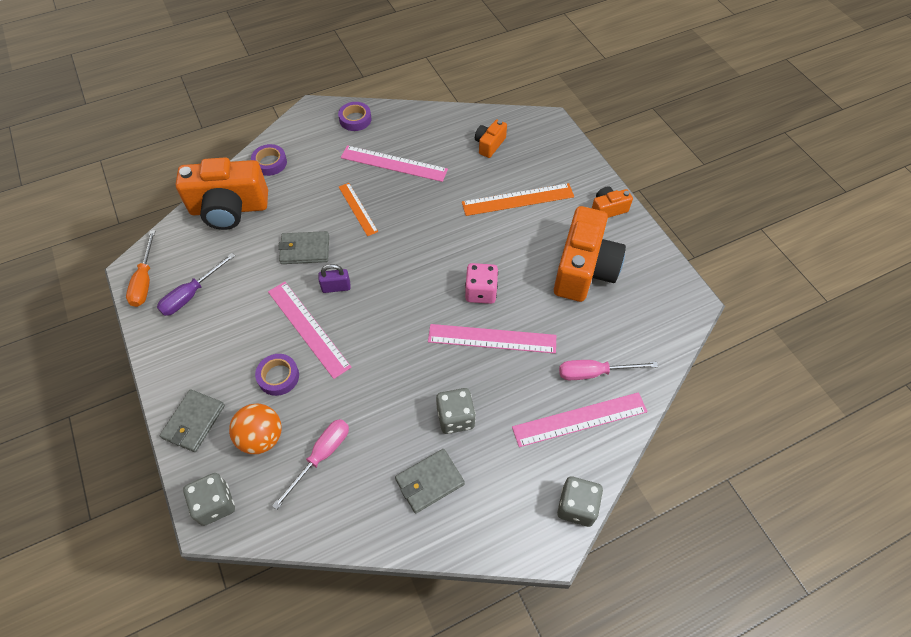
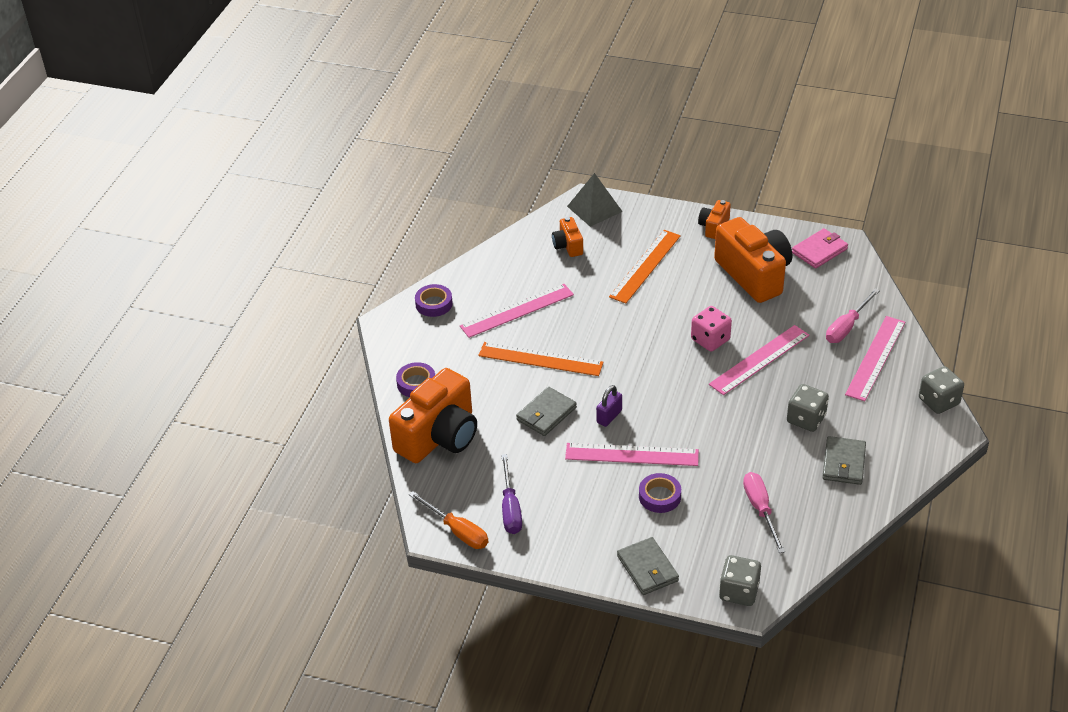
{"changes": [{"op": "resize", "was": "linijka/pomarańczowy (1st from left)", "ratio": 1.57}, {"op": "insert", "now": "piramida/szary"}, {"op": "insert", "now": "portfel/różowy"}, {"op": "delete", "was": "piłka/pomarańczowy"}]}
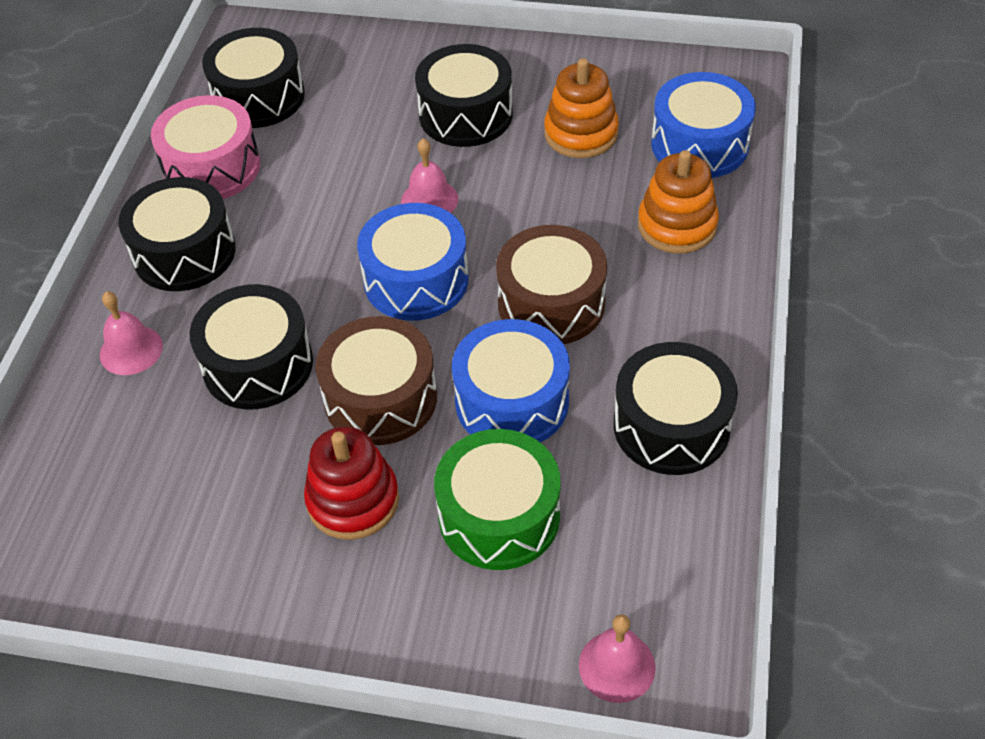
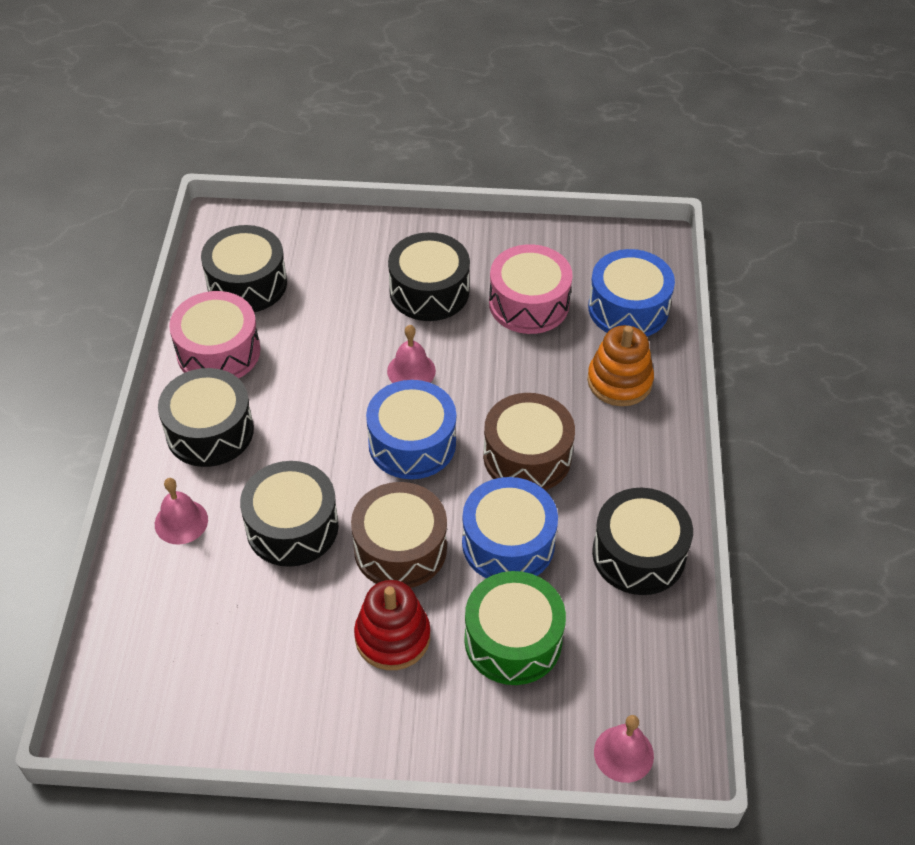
{"changes": [{"op": "replace", "was": "zabawka nakładanka/pomarańczowy (1st from left)", "now": "bęben/różowy (2nd from left)"}]}
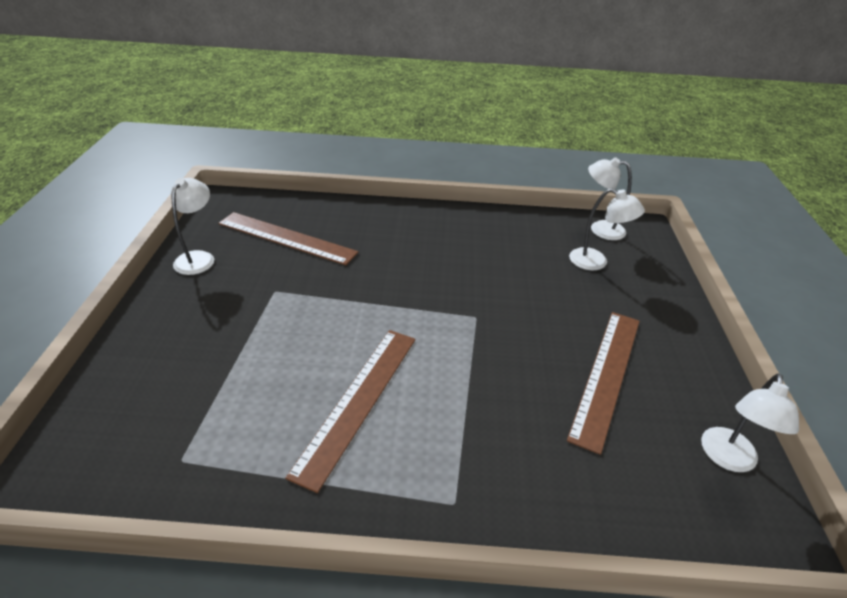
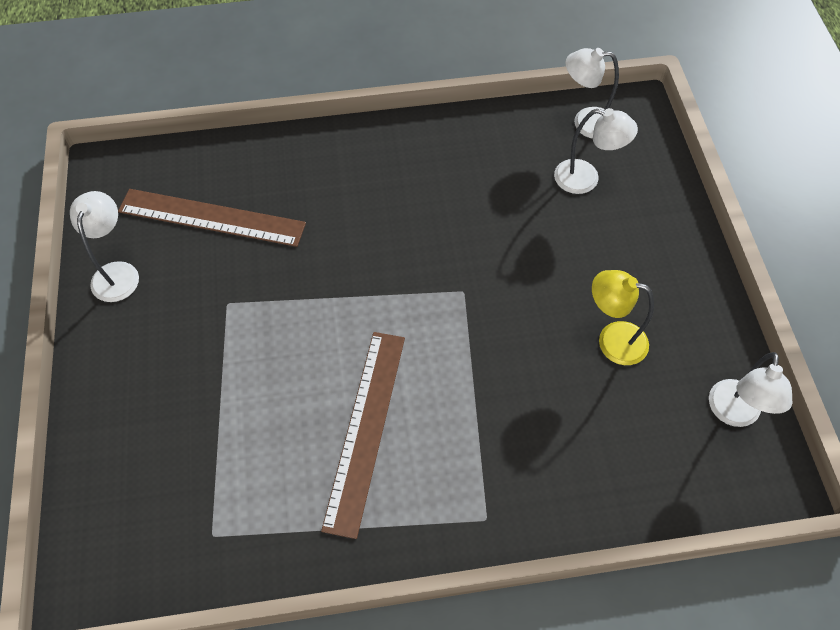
{"changes": [{"op": "replace", "was": "linijka/brązowy (3rd from left)", "now": "lampka/żółty"}]}
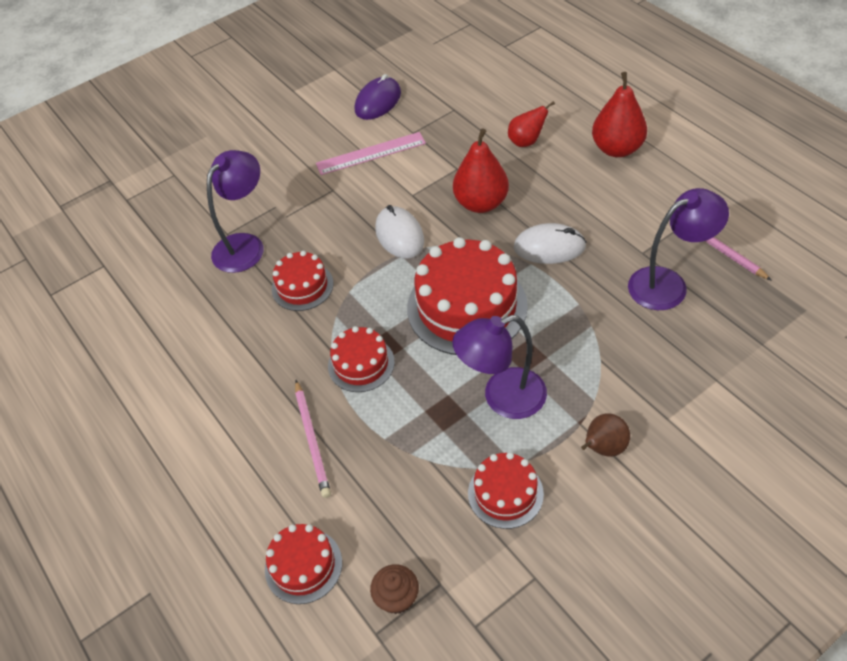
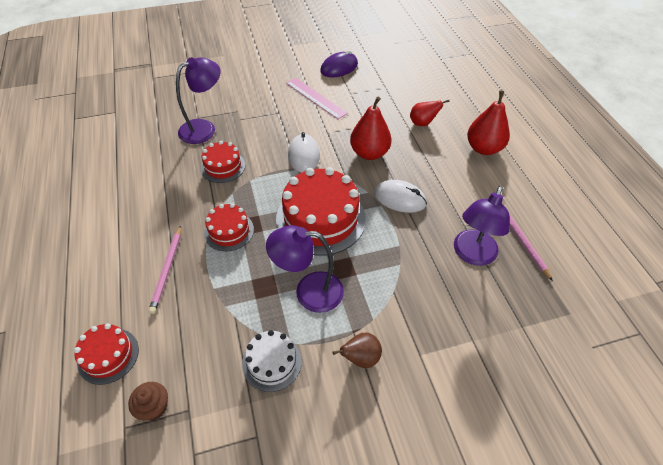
{"changes": [{"op": "recolor", "was": "tort/czerwony (5th from left)", "now": "tort/biały"}, {"op": "rotate", "was": "linijka/różowy", "clockwise": 45}, {"op": "rotate", "was": "lampka/fioletowy (3rd from left)", "clockwise": 120}]}
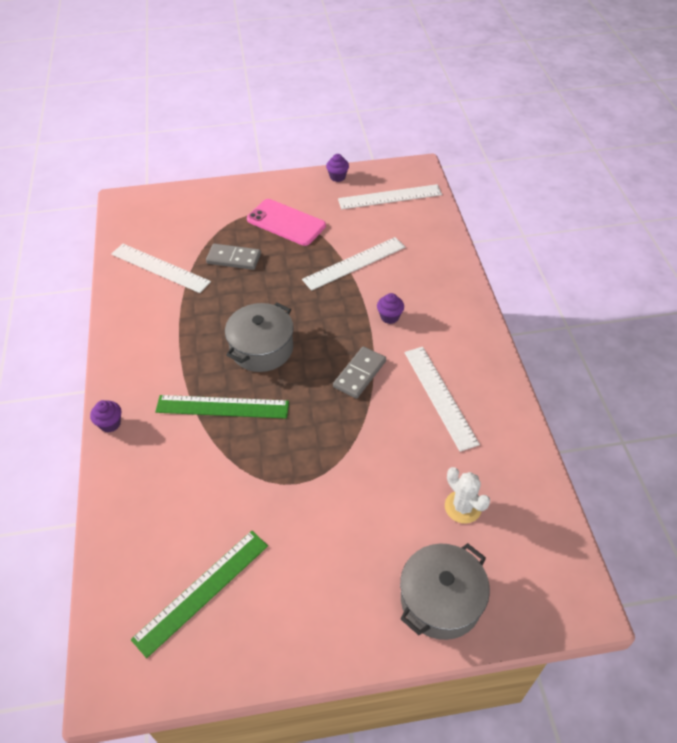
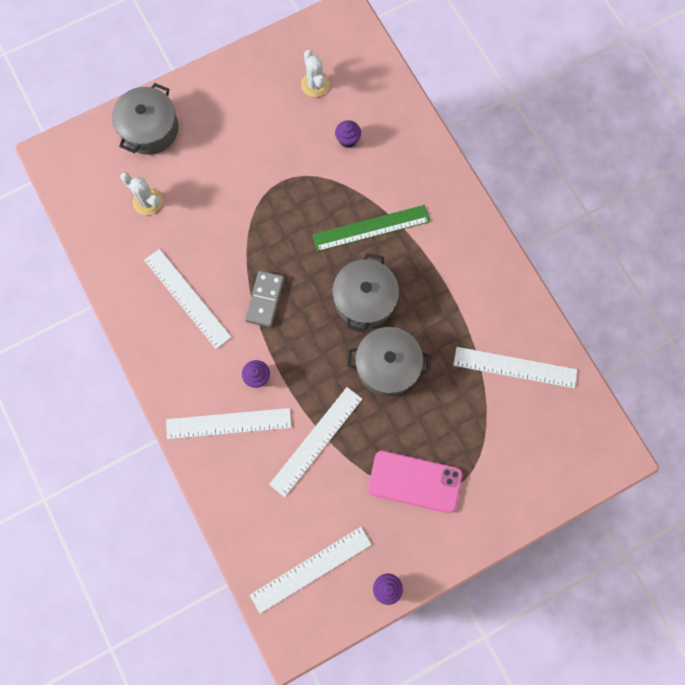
{"changes": [{"op": "insert", "now": "linijka/biały (2nd from left)"}, {"op": "replace", "was": "linijka/zielony (1st from left)", "now": "kaktus/biały (2nd from left)"}, {"op": "move", "was": "muffinka/fioletowy (1st from left in the first image)", "now": "muffinka/fioletowy (2nd from left)"}, {"op": "insert", "now": "garnek/szary (3rd from left)"}, {"op": "delete", "was": "kostka domina/szary (1st from left)"}]}
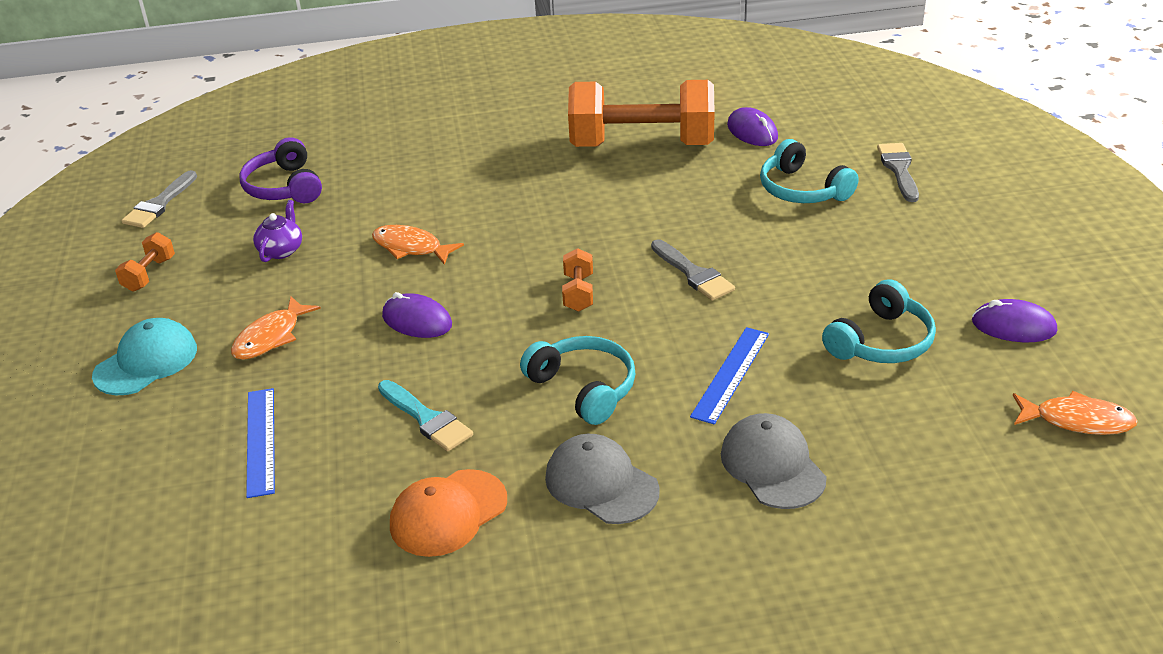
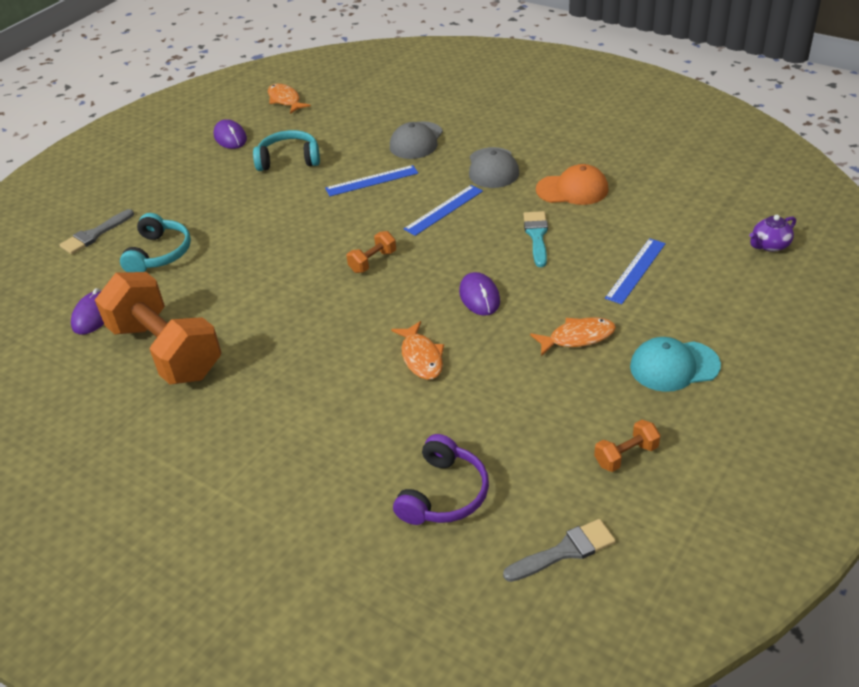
{"changes": [{"op": "replace", "was": "słuchawki/turkusowy (1st from left)", "now": "linijka/niebieski (2nd from left)"}, {"op": "move", "was": "imbryk/fioletowy"}, {"op": "delete", "was": "pędzel/szary (2nd from left)"}]}
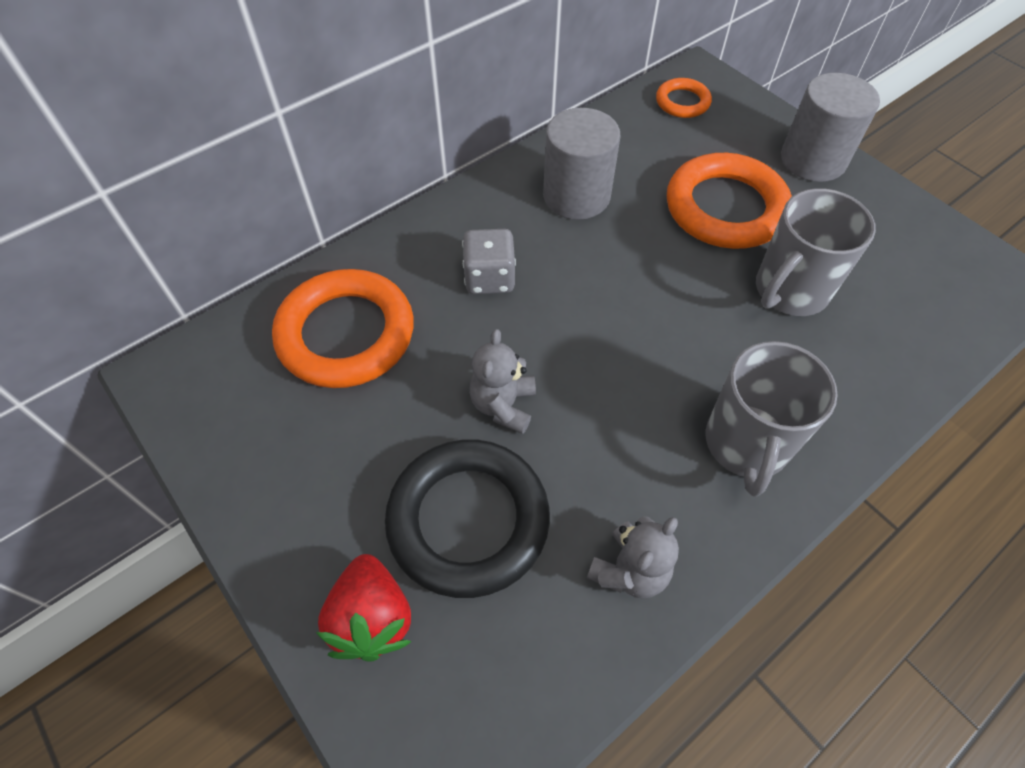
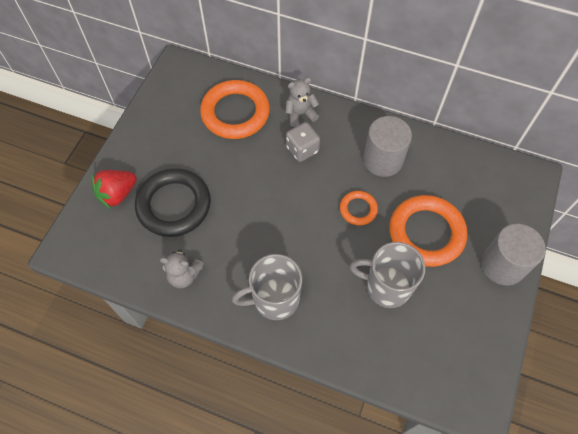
{"changes": [{"op": "move", "was": "miś/szary (1st from left in the first image)", "now": "miś/szary (2nd from left)"}, {"op": "move", "was": "pierścień/pomarańczowy (2nd from left)"}]}
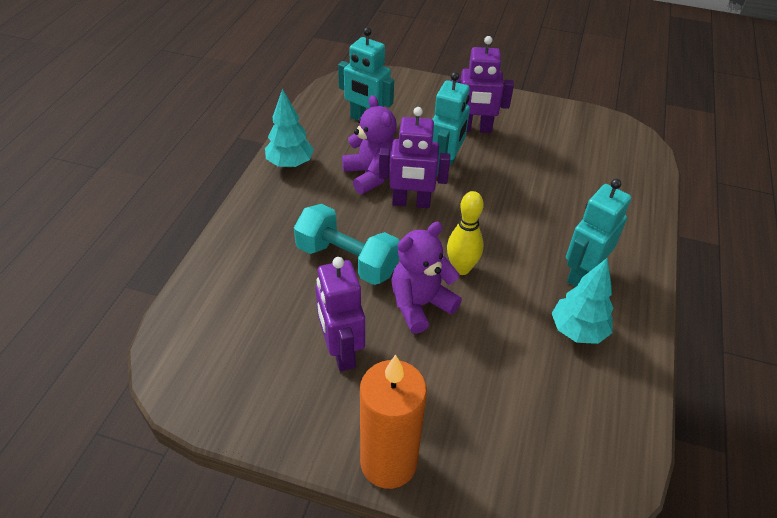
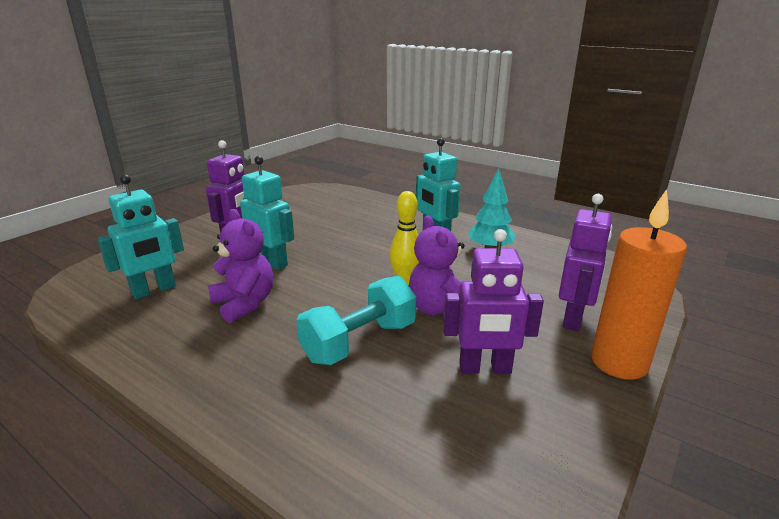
{"changes": [{"op": "rotate", "was": "miś/fioletowy (1st from left)", "clockwise": 60}, {"op": "move", "was": "robot/fioletowy (2nd from left in the first image)", "now": "robot/fioletowy (3rd from left)"}, {"op": "delete", "was": "drzewko/turkusowy (1st from left)"}]}
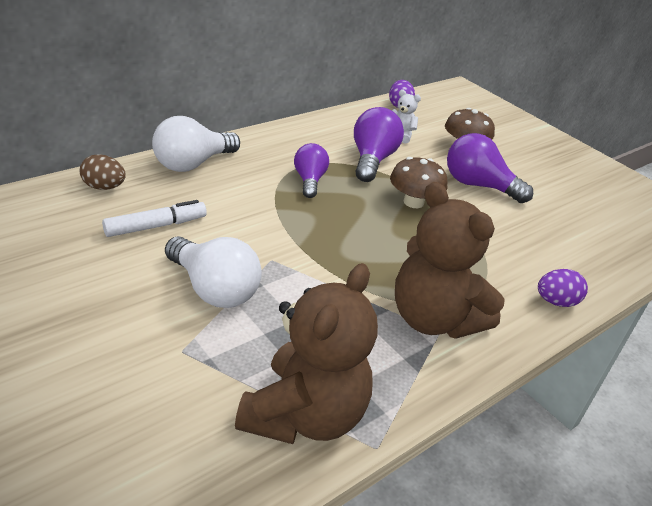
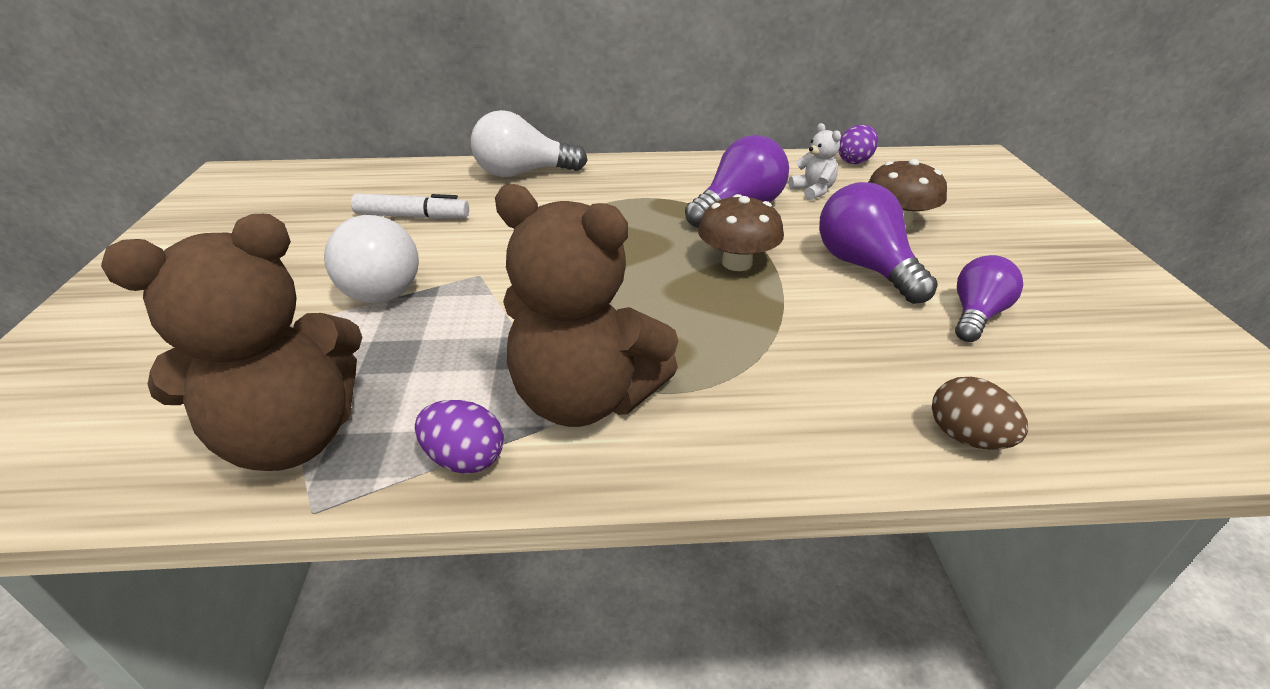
{"changes": [{"op": "move", "was": "jajko/fioletowy (2nd from left in the first image)", "now": "jajko/fioletowy (1st from left)"}, {"op": "rotate", "was": "miś/brązowy (2nd from left)", "clockwise": -60}, {"op": "move", "was": "jajko/brązowy"}, {"op": "move", "was": "żarówka/fioletowy (1st from left in the first image)", "now": "żarówka/fioletowy (3rd from left)"}]}
